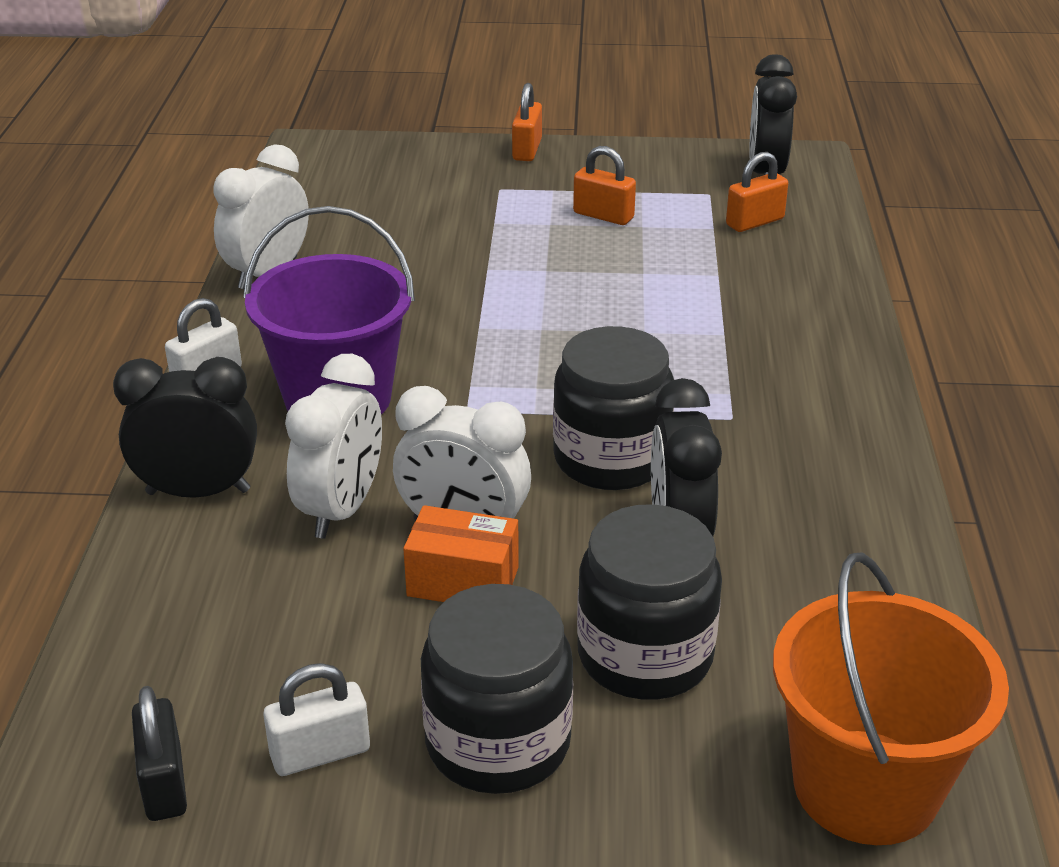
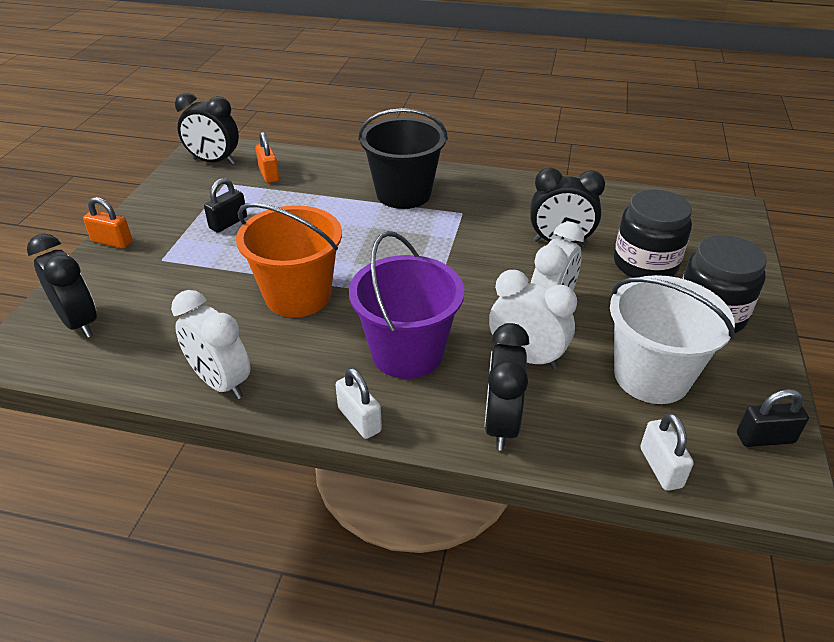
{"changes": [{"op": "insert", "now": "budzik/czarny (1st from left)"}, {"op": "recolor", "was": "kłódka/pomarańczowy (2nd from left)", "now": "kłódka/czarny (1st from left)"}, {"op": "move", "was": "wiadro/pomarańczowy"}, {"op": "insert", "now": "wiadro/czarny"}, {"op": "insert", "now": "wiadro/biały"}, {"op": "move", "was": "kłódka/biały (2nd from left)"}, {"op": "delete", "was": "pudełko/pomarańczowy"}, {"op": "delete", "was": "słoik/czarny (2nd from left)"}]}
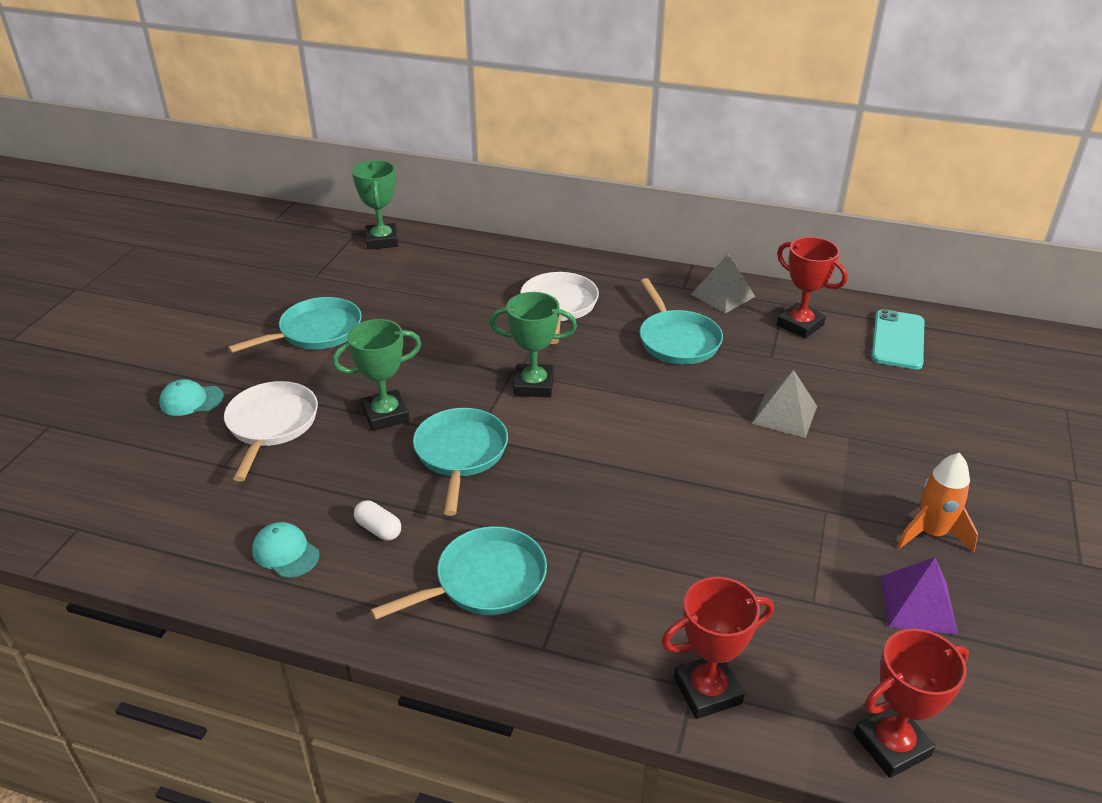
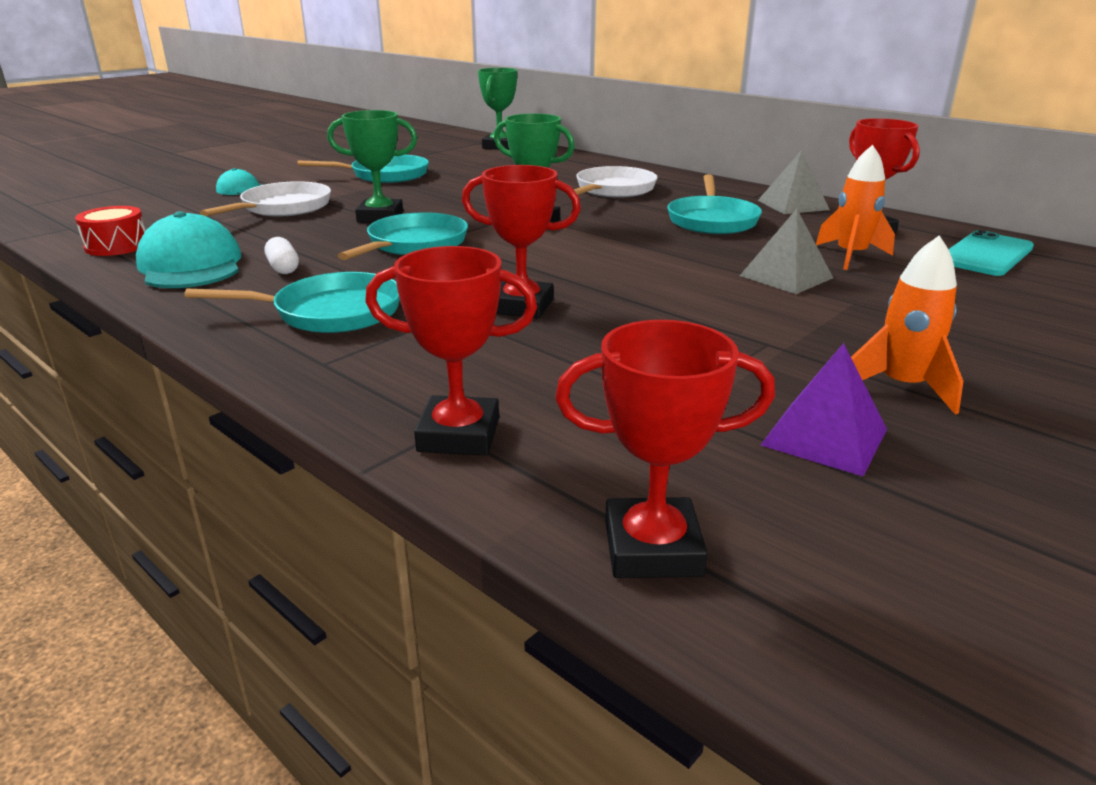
{"changes": [{"op": "insert", "now": "bęben/czerwony"}, {"op": "resize", "was": "czapka/turkusowy (2nd from left in the first image)", "ratio": 1.8}, {"op": "insert", "now": "puchar/czerwony (2nd from left)"}, {"op": "insert", "now": "rakieta/pomarańczowy (1st from left)"}]}
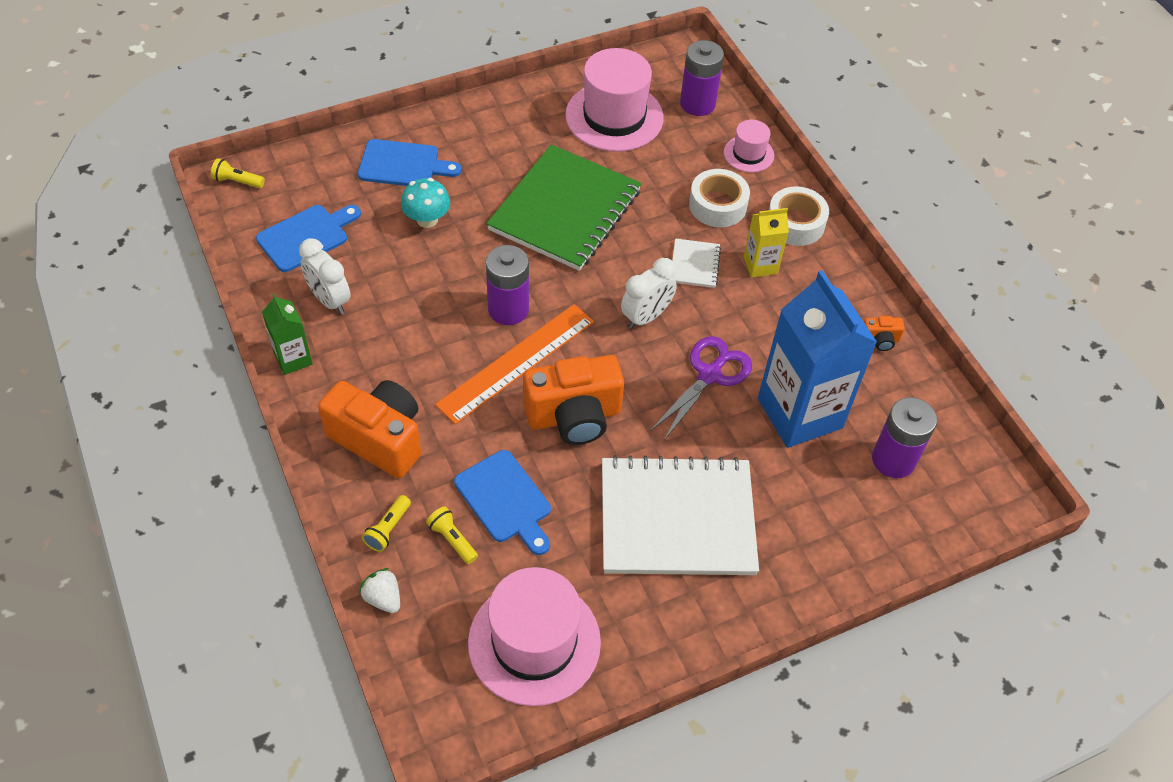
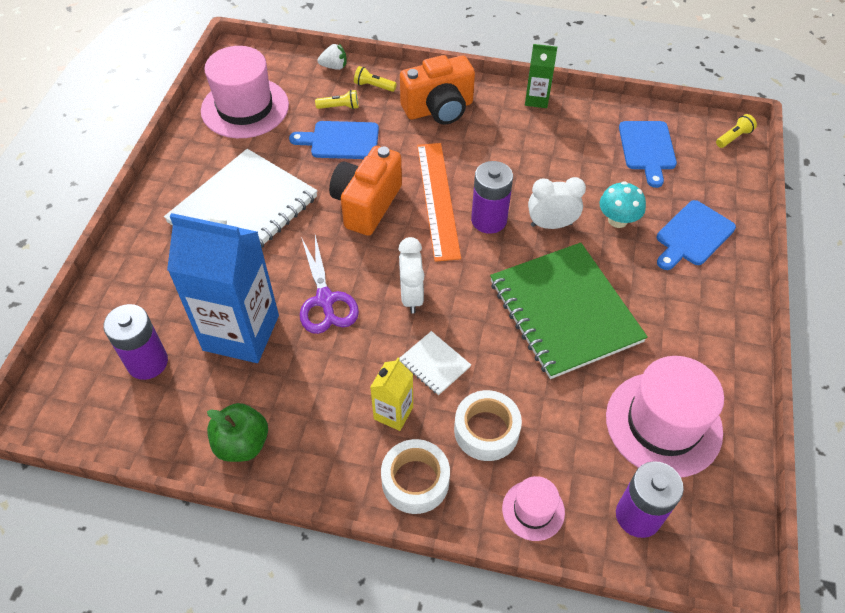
{"changes": [{"op": "replace", "was": "aparat fotograficzny/pomarańczowy (3rd from left)", "now": "jabłko/zielony"}, {"op": "rotate", "was": "latarka/żółty (2nd from left)", "clockwise": -45}, {"op": "move", "was": "budzik/biały (1st from left in the first image)", "now": "budzik/biały (2nd from left)"}]}
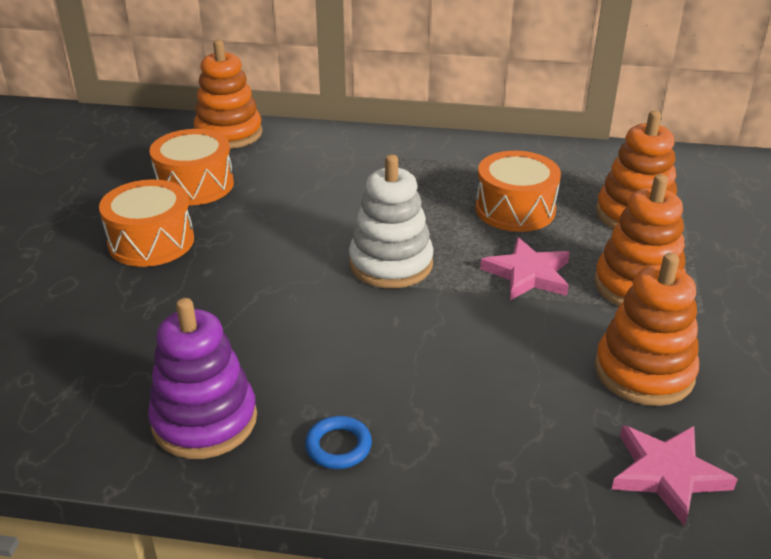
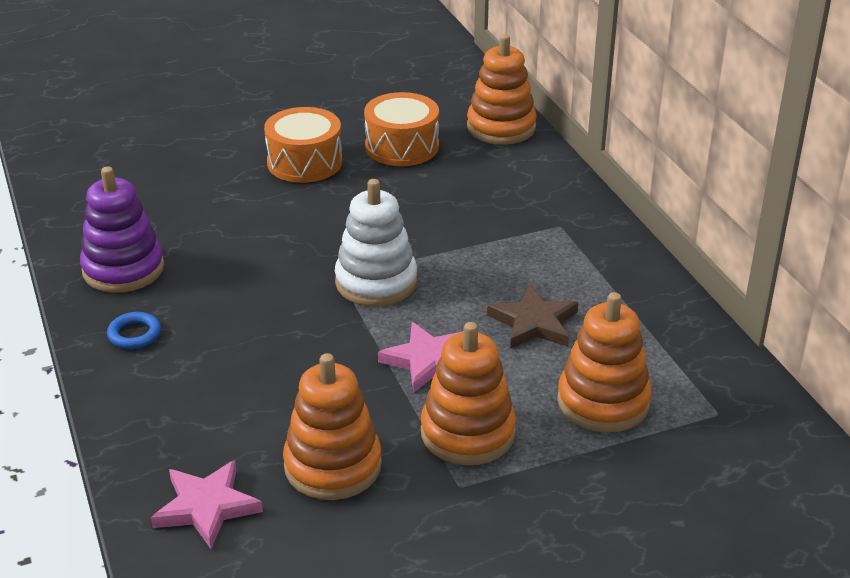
{"changes": [{"op": "replace", "was": "bęben/pomarańczowy (3rd from left)", "now": "gwiazda/brązowy"}]}
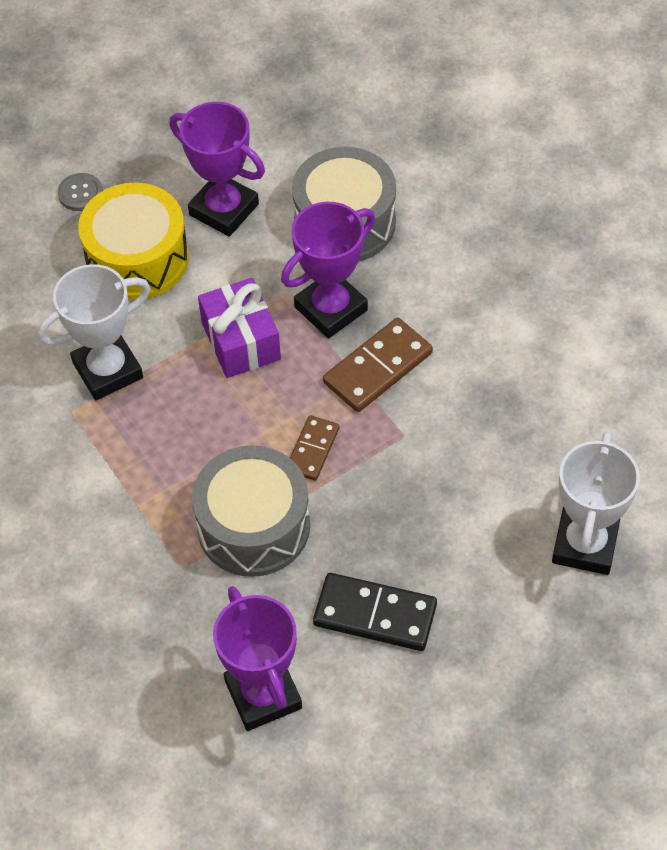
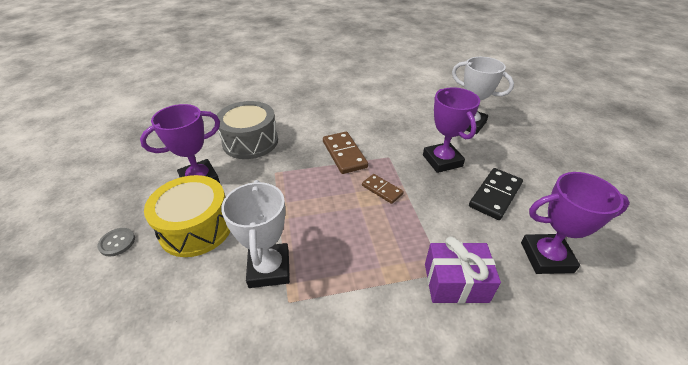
{"changes": [{"op": "move", "was": "puchar/fioletowy (3rd from left in the first image)", "now": "puchar/fioletowy (2nd from left)"}, {"op": "move", "was": "prezent/fioletowy"}, {"op": "delete", "was": "bęben/szary (1st from left)"}]}
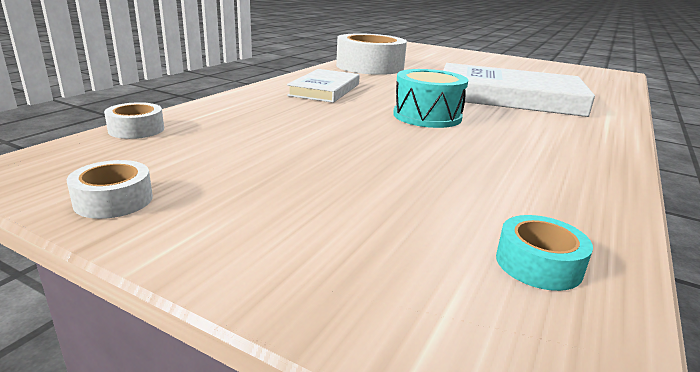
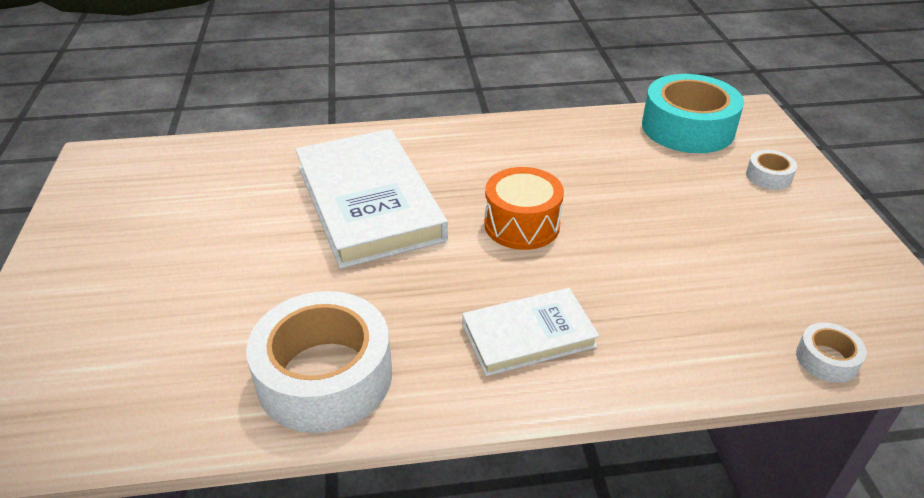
{"changes": [{"op": "recolor", "was": "bęben/turkusowy", "now": "bęben/pomarańczowy"}, {"op": "resize", "was": "taśma klejąca/turkusowy", "ratio": 2.25}, {"op": "move", "was": "taśma klejąca/biały (1st from left in the first image)", "now": "taśma klejąca/biały (2nd from left)"}]}
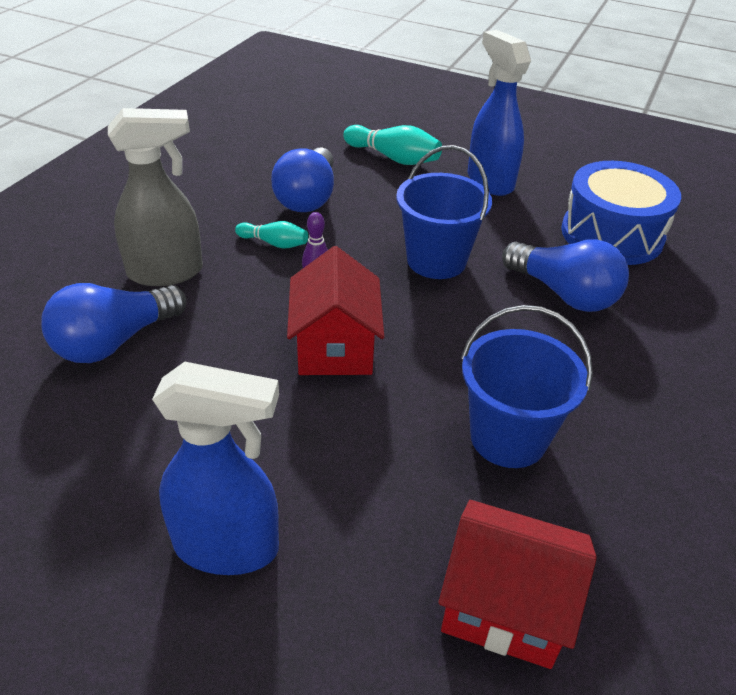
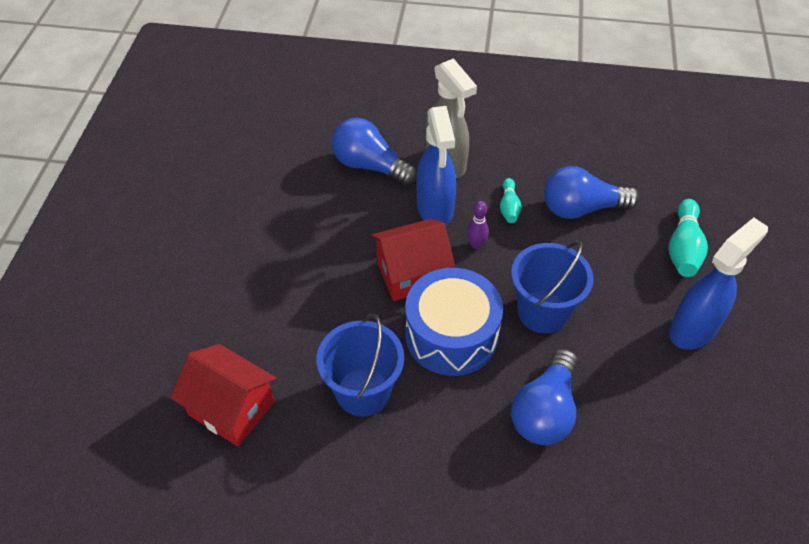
{"changes": [{"op": "rotate", "was": "domek/czerwony (2nd from left in the first image)", "clockwise": -60}, {"op": "move", "was": "bęben/niebieski"}, {"op": "move", "was": "spryskiwacz/niebieski (1st from left)"}]}
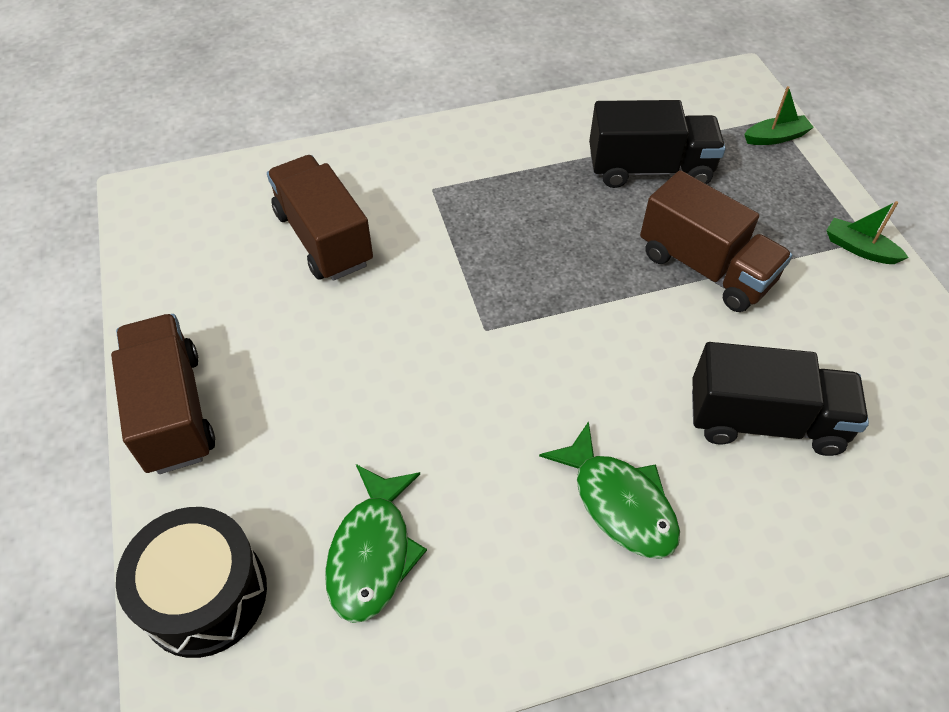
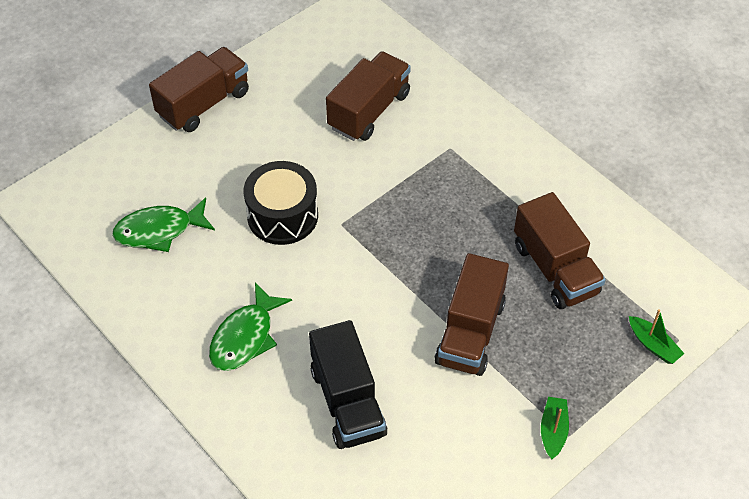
{"changes": [{"op": "move", "was": "bęben/czarny"}, {"op": "recolor", "was": "ciężarówka/czarny (1st from left)", "now": "ciężarówka/brązowy (4th from left)"}]}
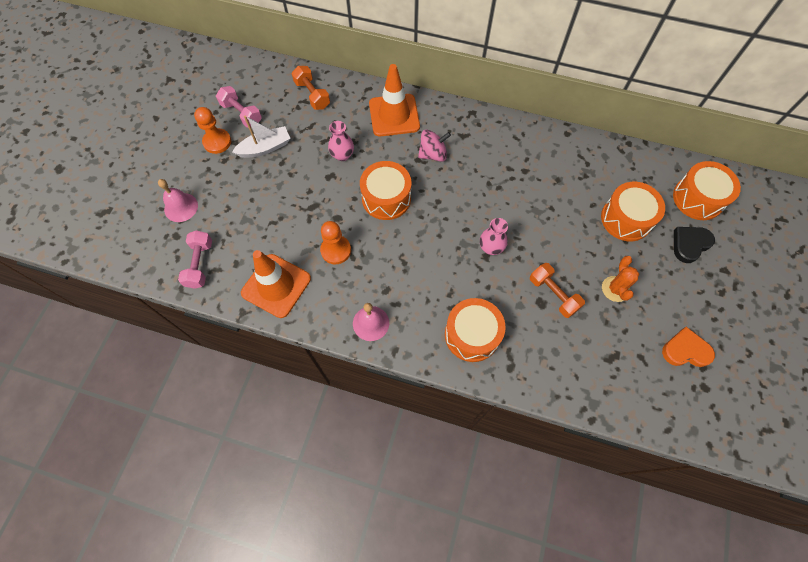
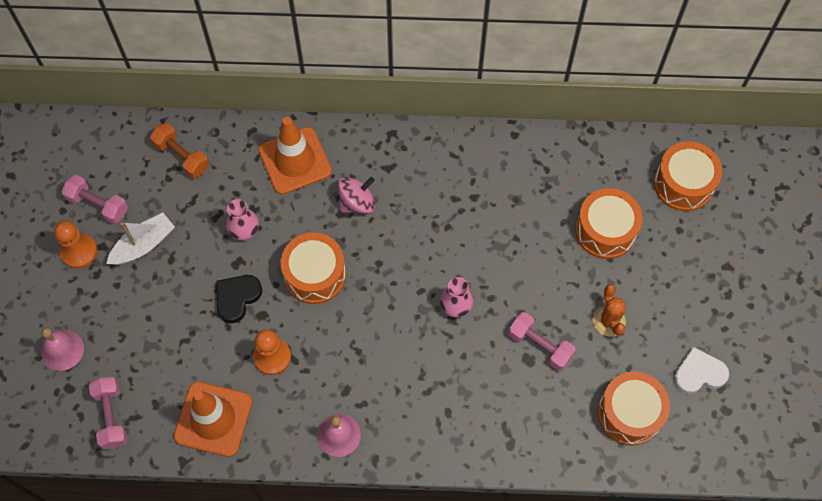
{"changes": [{"op": "move", "was": "serce/czarny"}, {"op": "recolor", "was": "hantel/pomarańczowy (2nd from left)", "now": "hantel/różowy (3rd from left)"}, {"op": "move", "was": "bęben/pomarańczowy (2nd from left in the first image)", "now": "bęben/pomarańczowy (3rd from left)"}, {"op": "recolor", "was": "serce/pomarańczowy", "now": "serce/biały"}]}
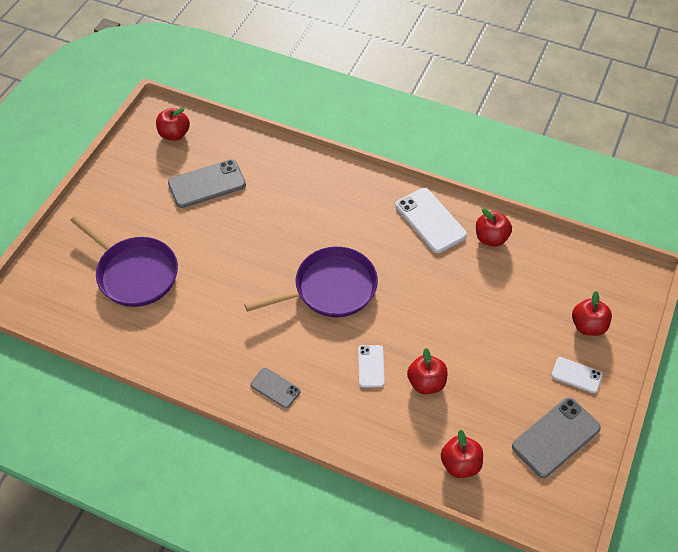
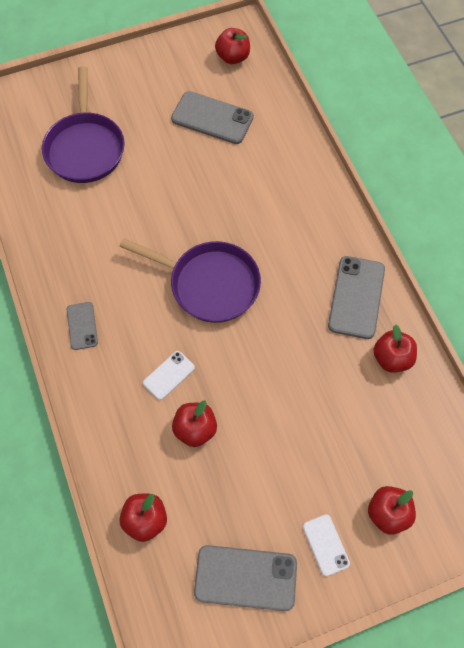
{"changes": [{"op": "recolor", "was": "telefon/biały (2nd from left)", "now": "telefon/szary (4th from left)"}]}
